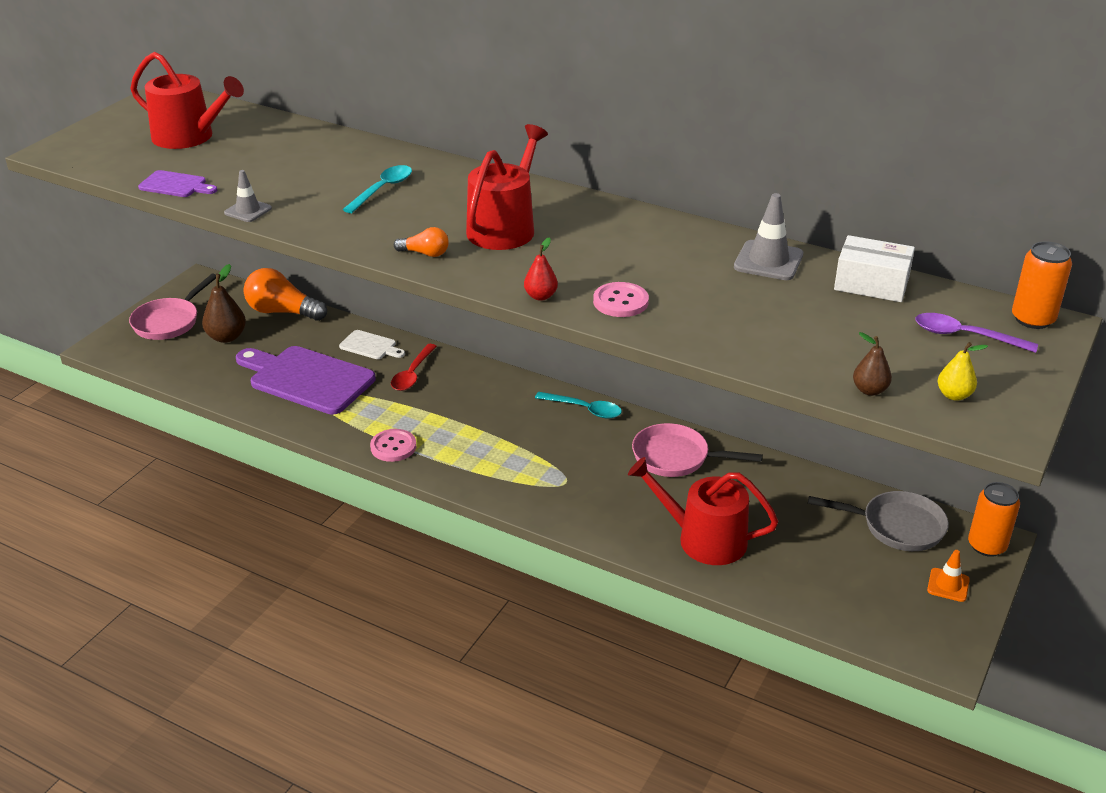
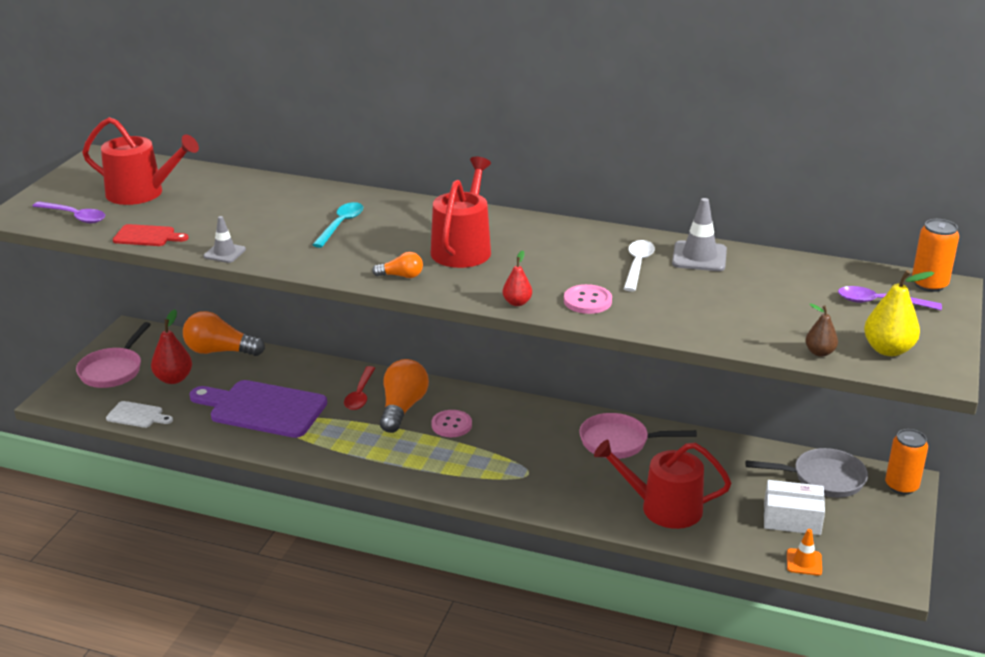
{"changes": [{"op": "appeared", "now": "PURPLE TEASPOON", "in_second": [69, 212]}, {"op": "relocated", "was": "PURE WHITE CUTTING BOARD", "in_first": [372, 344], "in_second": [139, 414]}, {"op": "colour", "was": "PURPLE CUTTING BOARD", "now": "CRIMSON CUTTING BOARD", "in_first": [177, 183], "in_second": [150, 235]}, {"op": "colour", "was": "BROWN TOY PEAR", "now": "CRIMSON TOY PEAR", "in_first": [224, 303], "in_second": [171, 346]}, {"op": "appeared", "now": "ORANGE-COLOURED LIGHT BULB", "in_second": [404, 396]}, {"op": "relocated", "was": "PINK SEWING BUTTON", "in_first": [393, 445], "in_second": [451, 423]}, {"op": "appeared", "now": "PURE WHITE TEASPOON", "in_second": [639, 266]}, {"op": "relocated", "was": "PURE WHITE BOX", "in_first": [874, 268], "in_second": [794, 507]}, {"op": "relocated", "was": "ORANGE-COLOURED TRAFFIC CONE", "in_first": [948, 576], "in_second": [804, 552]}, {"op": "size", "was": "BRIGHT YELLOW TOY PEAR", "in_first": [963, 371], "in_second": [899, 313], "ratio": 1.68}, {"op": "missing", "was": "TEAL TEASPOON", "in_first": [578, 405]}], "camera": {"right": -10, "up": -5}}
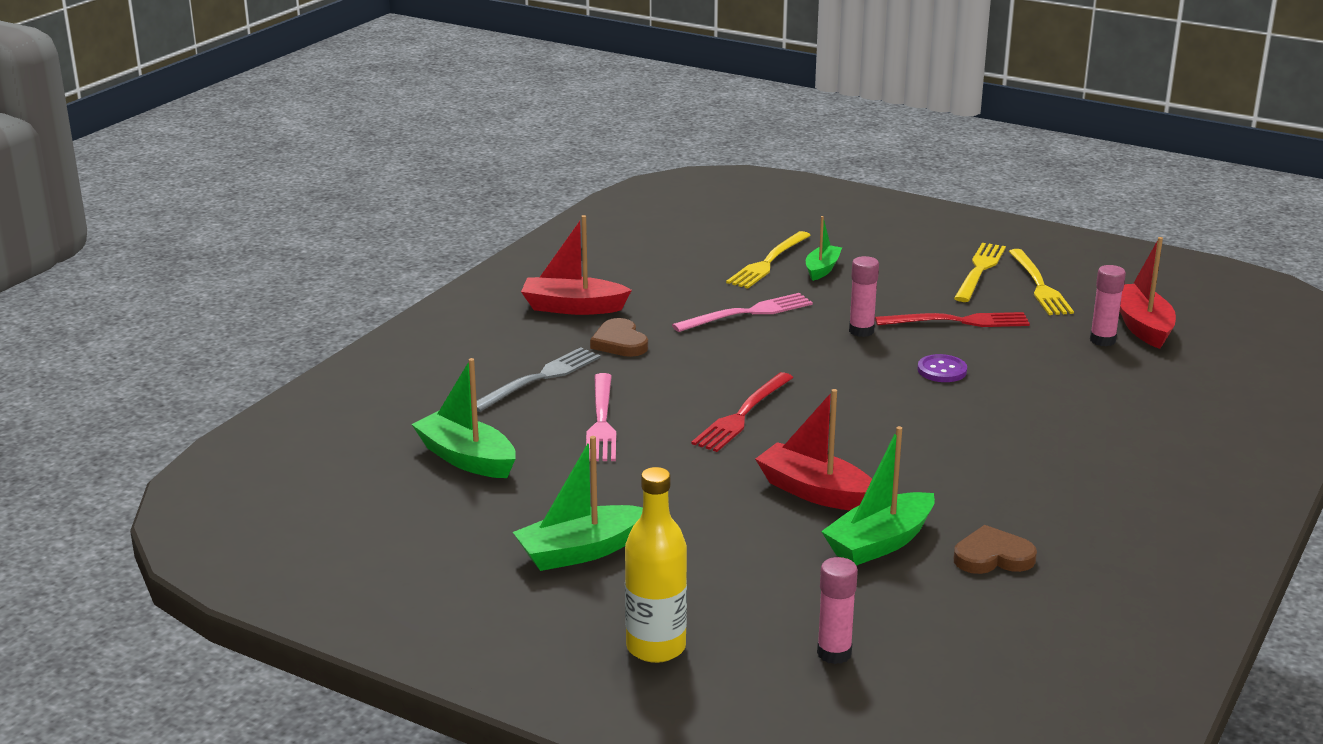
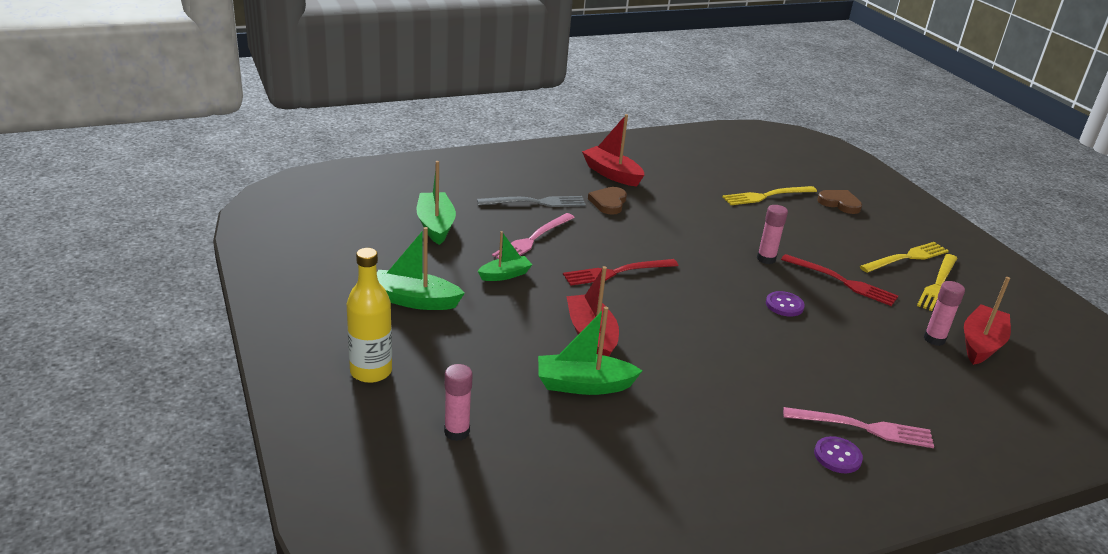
{"changes": [{"op": "relocated", "was": "EMERALD TOY BOAT", "in_first": [824, 248], "in_second": [505, 256]}, {"op": "relocated", "was": "PINK DINNER FORK", "in_first": [742, 312], "in_second": [858, 427]}, {"op": "appeared", "now": "PURPLE SEWING BUTTON", "in_second": [838, 454]}, {"op": "relocated", "was": "BROWN HEART SHAPE", "in_first": [995, 549], "in_second": [839, 202]}], "camera": {"right": 35, "up": 5}}
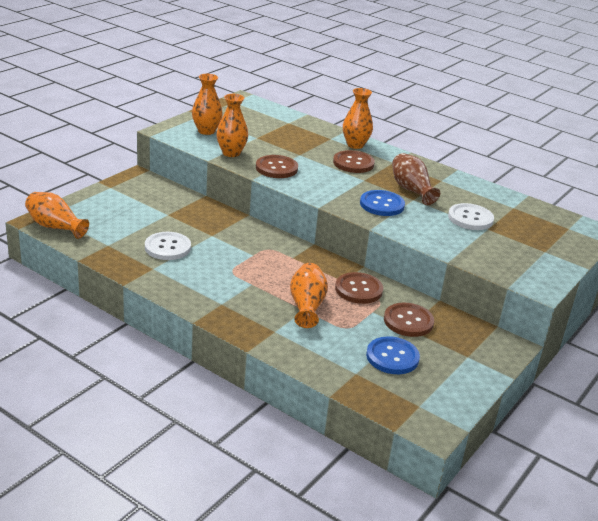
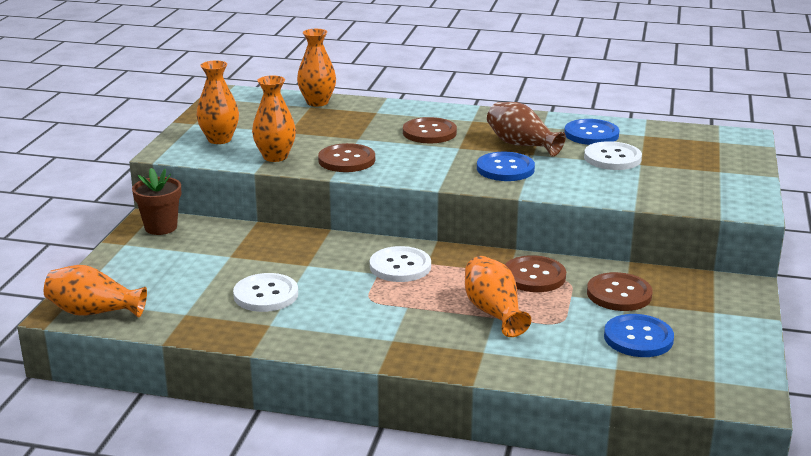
{"changes": [{"op": "appeared", "now": "BROWN FLOWER POT", "in_second": [156, 201]}, {"op": "relocated", "was": "ORANGE-COLOURED TALL VASE", "in_first": [358, 118], "in_second": [316, 68]}, {"op": "appeared", "now": "PURE WHITE SEWING BUTTON", "in_second": [400, 264]}, {"op": "appeared", "now": "COBALT SEWING BUTTON", "in_second": [591, 132]}], "camera": {"right": -20, "up": -5}}
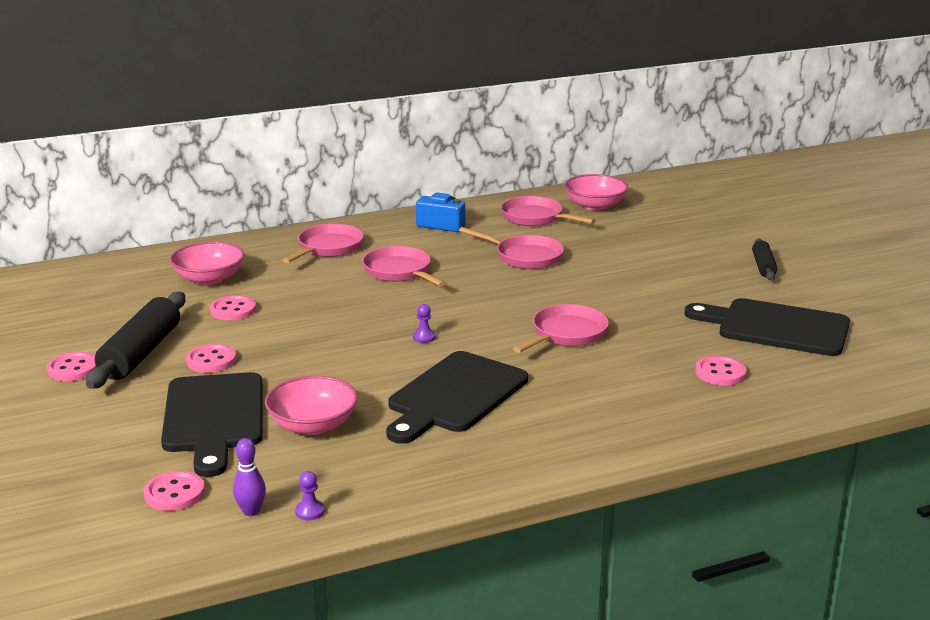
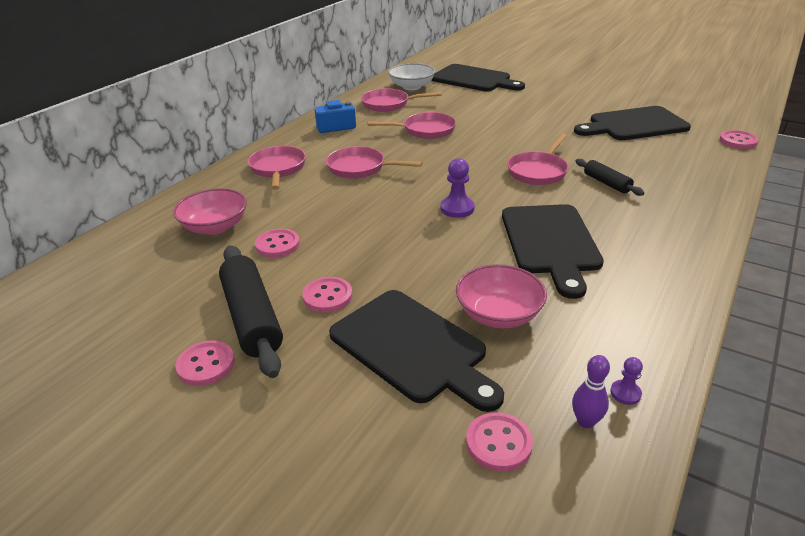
{"changes": [{"op": "colour", "was": "PINK DEEP DISH", "now": "PURE WHITE DEEP DISH", "in_first": [596, 192], "in_second": [411, 76]}, {"op": "appeared", "now": "BLACK CUTTING BOARD", "in_second": [478, 77]}, {"op": "size", "was": "PURPLE PAWN", "in_first": [424, 323], "in_second": [457, 188], "ratio": 1.72}, {"op": "spun", "was": "PINK PAN", "in_first": [561, 328], "in_second": [538, 159], "clockwise": -150}, {"op": "relocated", "was": "BLACK ROLLING PIN", "in_first": [765, 259], "in_second": [610, 177]}, {"op": "relocated", "was": "PINK SEWING BUTTON", "in_first": [721, 370], "in_second": [739, 139]}], "camera": {"right": -35, "up": 10}}
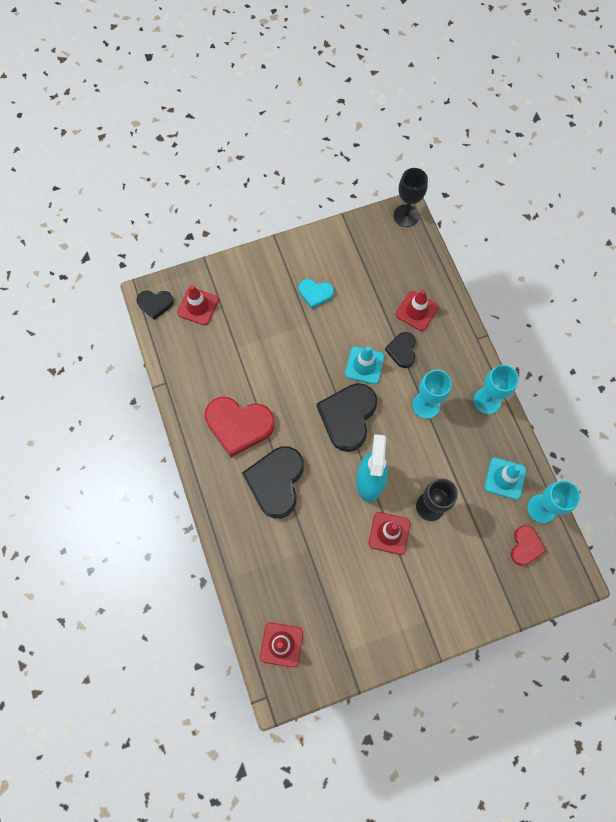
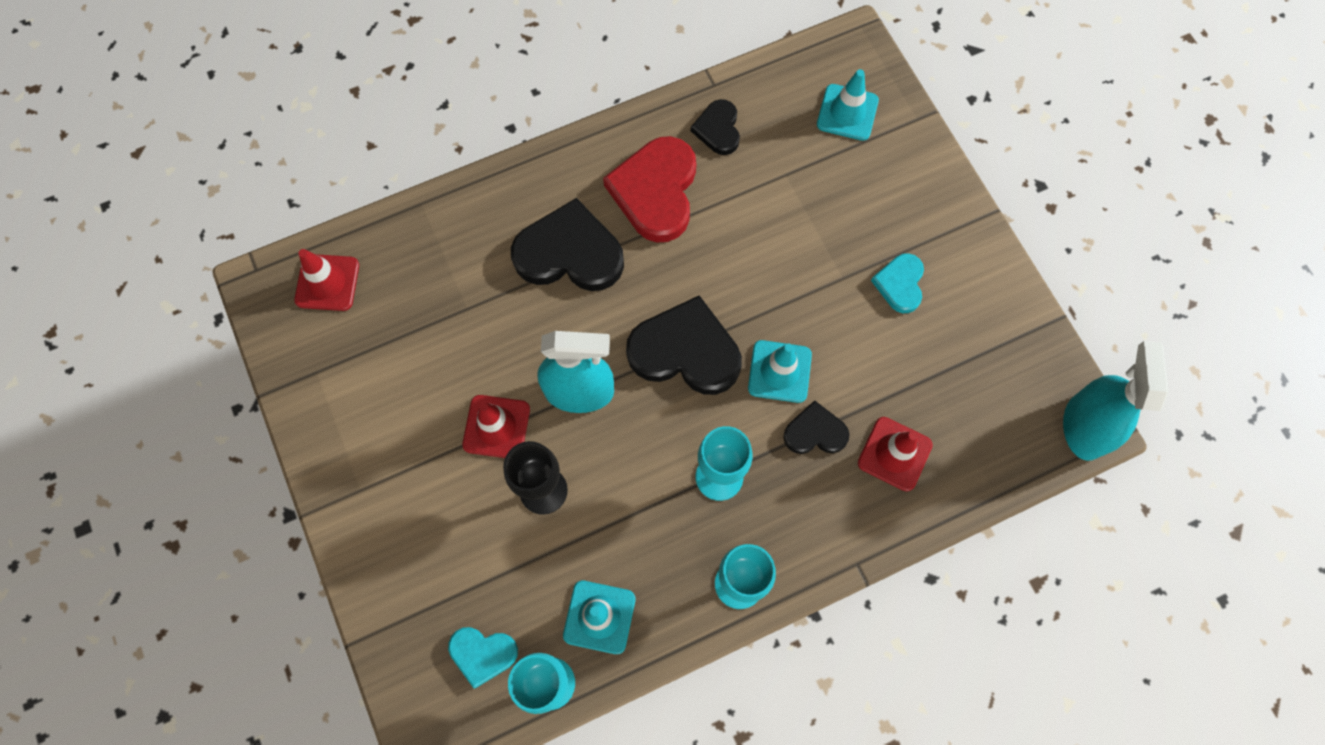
{"changes": [{"op": "colour", "was": "CRIMSON HEART SHAPE", "now": "TEAL HEART SHAPE", "in_first": [529, 545], "in_second": [483, 657]}, {"op": "relocated", "was": "BLACK HEART SHAPE", "in_first": [155, 305], "in_second": [715, 127]}, {"op": "colour", "was": "CRIMSON TRAFFIC CONE", "now": "TEAL TRAFFIC CONE", "in_first": [198, 305], "in_second": [848, 105]}, {"op": "exchanged", "was": "BLACK CHALICE", "now": "TEAL SPRAY CLEANER", "in_first": [411, 197], "in_second": [1115, 401]}], "camera": {"right": 85, "up": 0}}
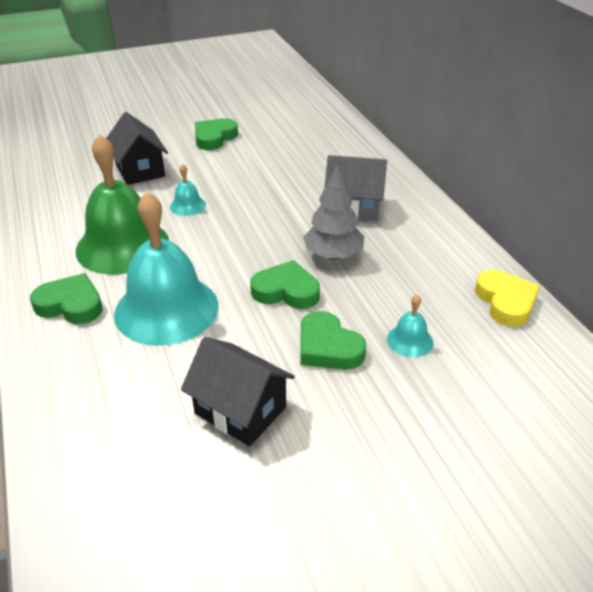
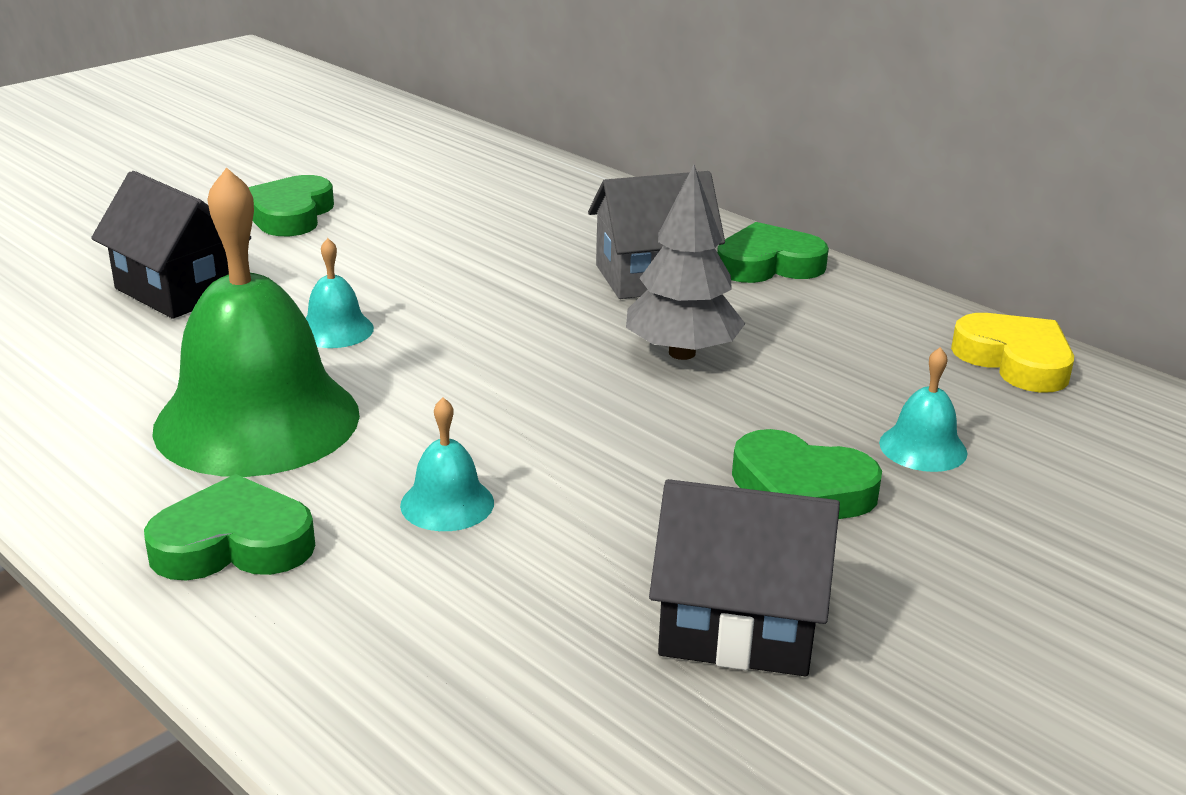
{"changes": [{"op": "size", "was": "TEAL SCHOOL BELL", "in_first": [166, 269], "in_second": [447, 464], "ratio": 0.42}, {"op": "relocated", "was": "EMERALD HEART SHAPE", "in_first": [285, 284], "in_second": [773, 252]}], "camera": {"right": -25, "up": -10}}
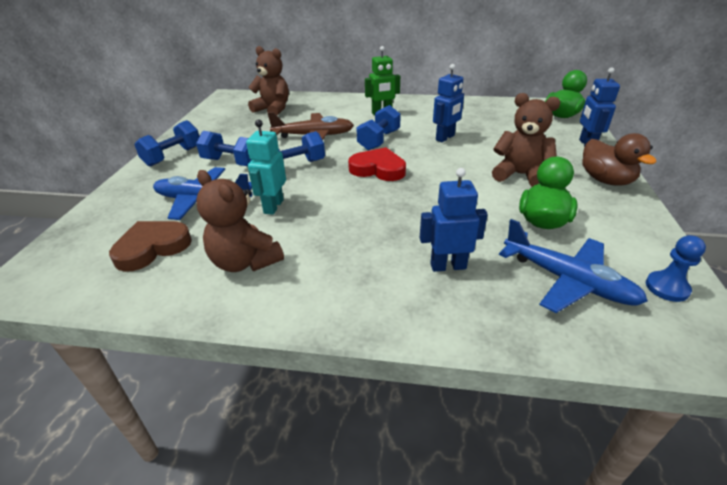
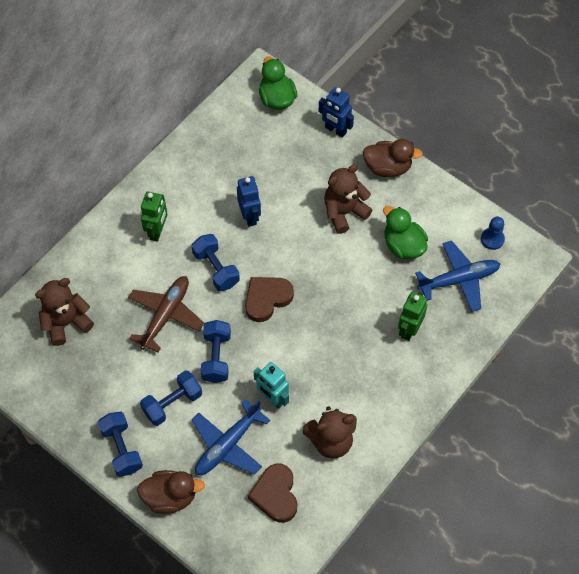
{"changes": [{"op": "appeared", "now": "BROWN RUBBER DUCK", "in_second": [171, 492]}, {"op": "colour", "was": "CRIMSON HEART SHAPE", "now": "BROWN HEART SHAPE", "in_first": [377, 164], "in_second": [269, 299]}, {"op": "colour", "was": "COBALT ROBOT", "now": "EMERALD ROBOT", "in_first": [454, 220], "in_second": [412, 316]}], "camera": {"right": -60, "up": 25}}
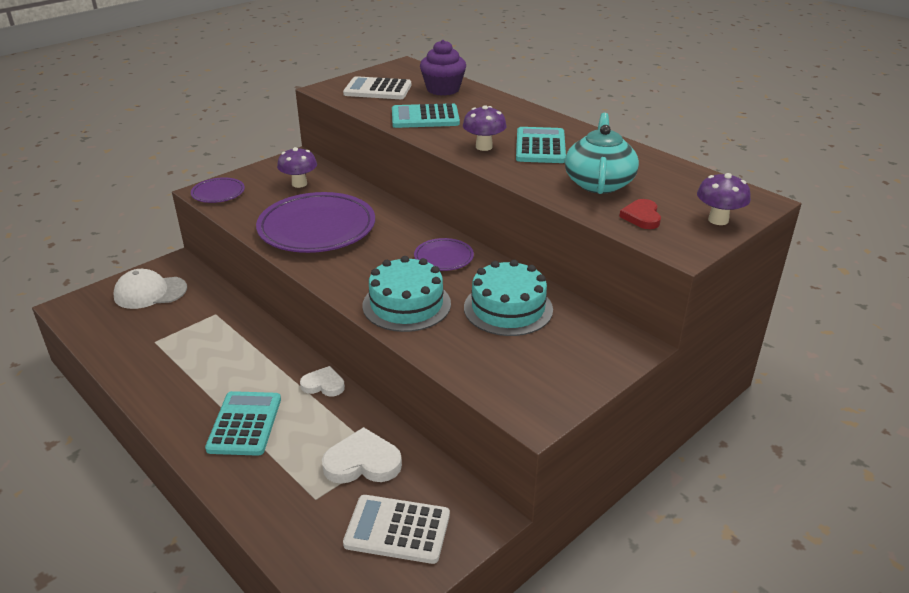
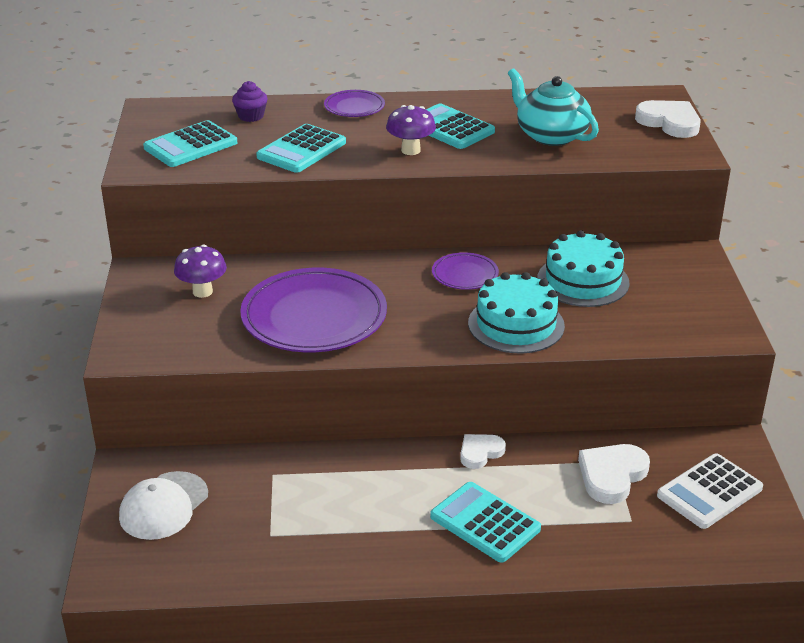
{"changes": [{"op": "colour", "was": "PURE WHITE POCKET CALCULATOR", "now": "TEAL POCKET CALCULATOR", "in_first": [377, 87], "in_second": [190, 143]}, {"op": "size", "was": "PURPLE FAIRY CAKE", "in_first": [443, 68], "in_second": [250, 101], "ratio": 0.61}, {"op": "relocated", "was": "PURPLE DINNER PLATE", "in_first": [218, 190], "in_second": [354, 103]}, {"op": "exchanged", "was": "PURPLE TOADSTOOL", "now": "PURE WHITE HEART SHAPE", "in_first": [724, 199], "in_second": [667, 119]}, {"op": "missing", "was": "CRIMSON HEART SHAPE", "in_first": [640, 214]}], "camera": {"right": -50, "up": 0}}
